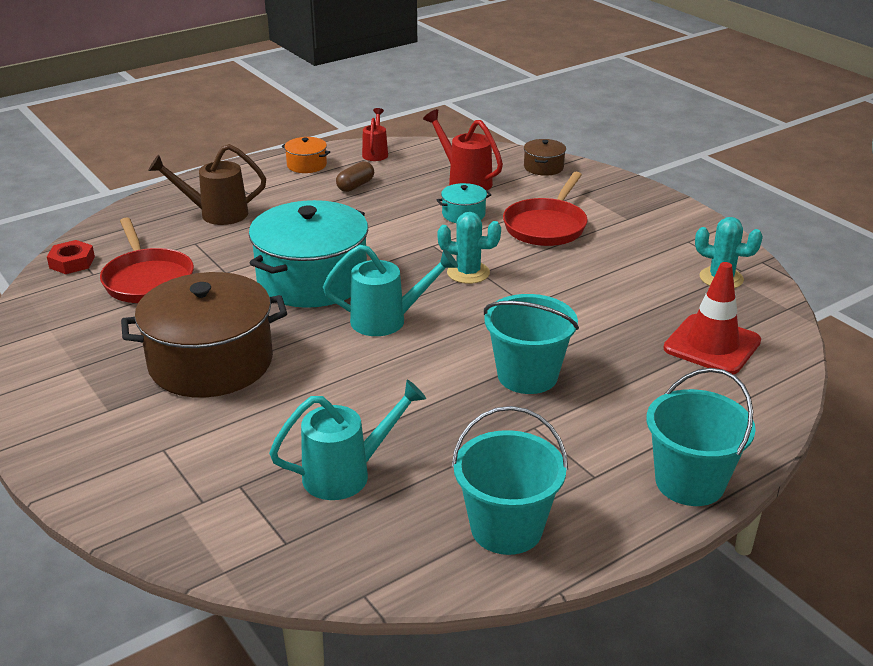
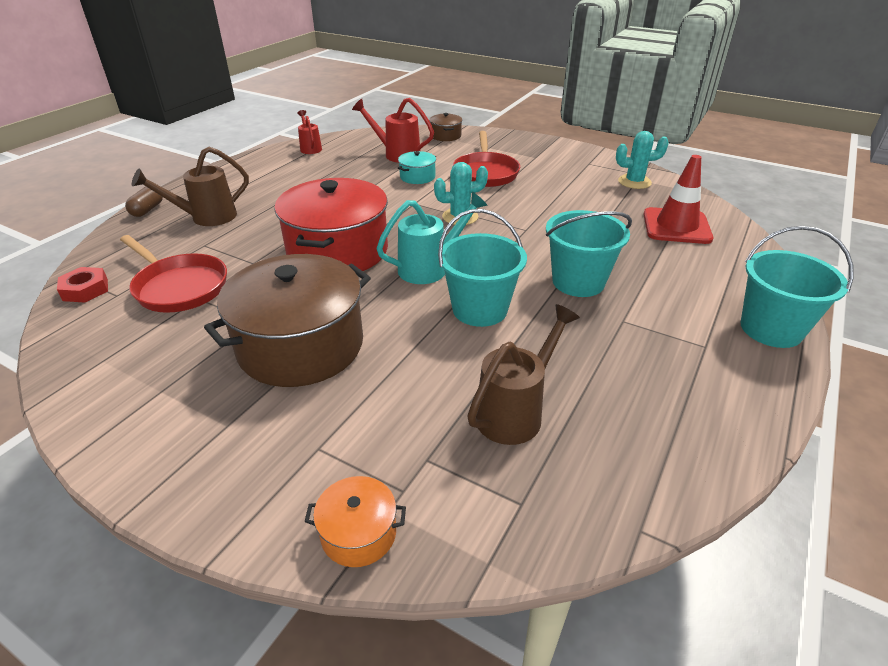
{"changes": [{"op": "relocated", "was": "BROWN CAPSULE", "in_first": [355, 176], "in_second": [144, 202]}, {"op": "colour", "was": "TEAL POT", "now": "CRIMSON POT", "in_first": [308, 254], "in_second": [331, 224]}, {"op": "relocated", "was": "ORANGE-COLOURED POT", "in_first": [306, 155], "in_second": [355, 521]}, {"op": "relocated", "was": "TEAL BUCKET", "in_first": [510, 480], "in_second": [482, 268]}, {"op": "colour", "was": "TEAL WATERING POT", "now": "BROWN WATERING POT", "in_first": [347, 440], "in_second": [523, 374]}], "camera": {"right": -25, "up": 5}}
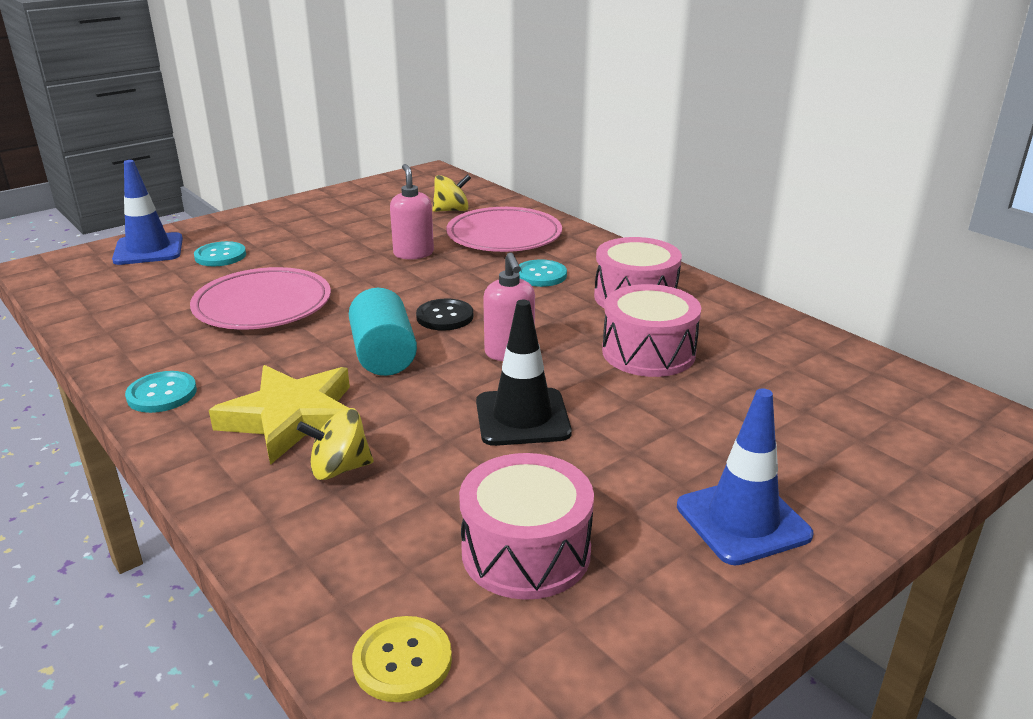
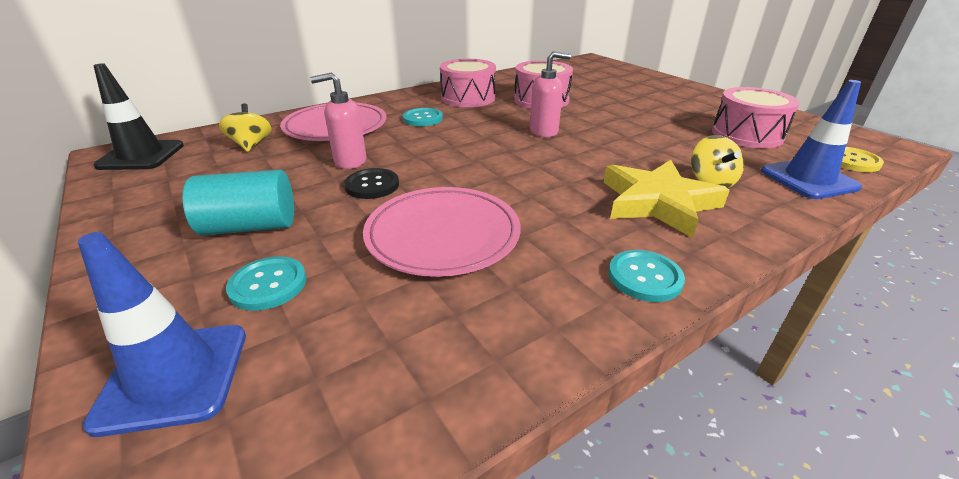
{"changes": [{"op": "relocated", "was": "BLACK TRAFFIC CONE", "in_first": [524, 373], "in_second": [138, 116]}, {"op": "relocated", "was": "TEAL CYLINDER SHAPE", "in_first": [383, 332], "in_second": [238, 203]}, {"op": "relocated", "was": "BLACK SEWING BUTTON", "in_first": [444, 314], "in_second": [371, 183]}, {"op": "relocated", "was": "COBALT TRAFFIC CONE", "in_first": [745, 477], "in_second": [811, 139]}], "camera": {"right": -85, "up": 5}}
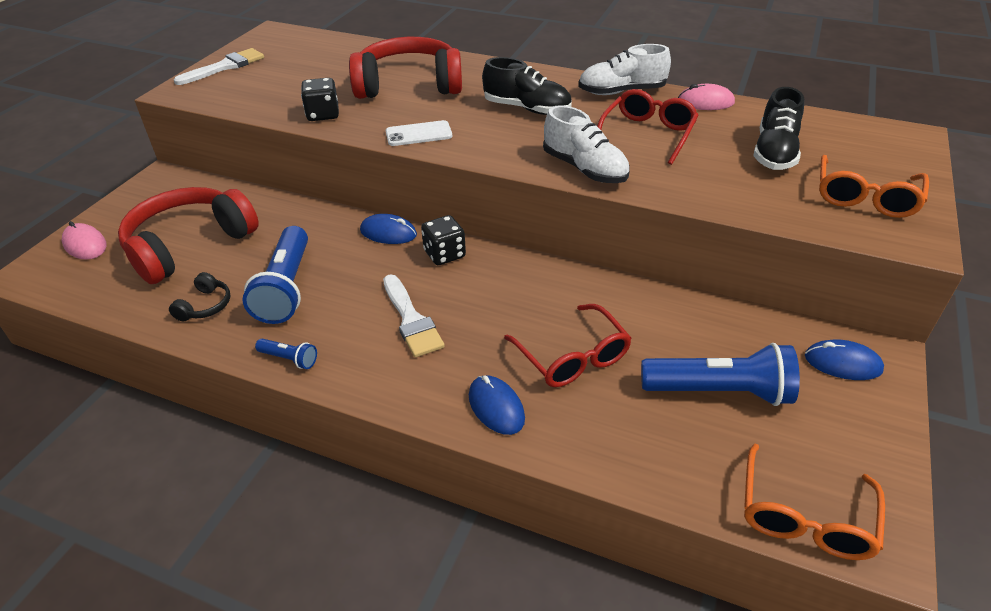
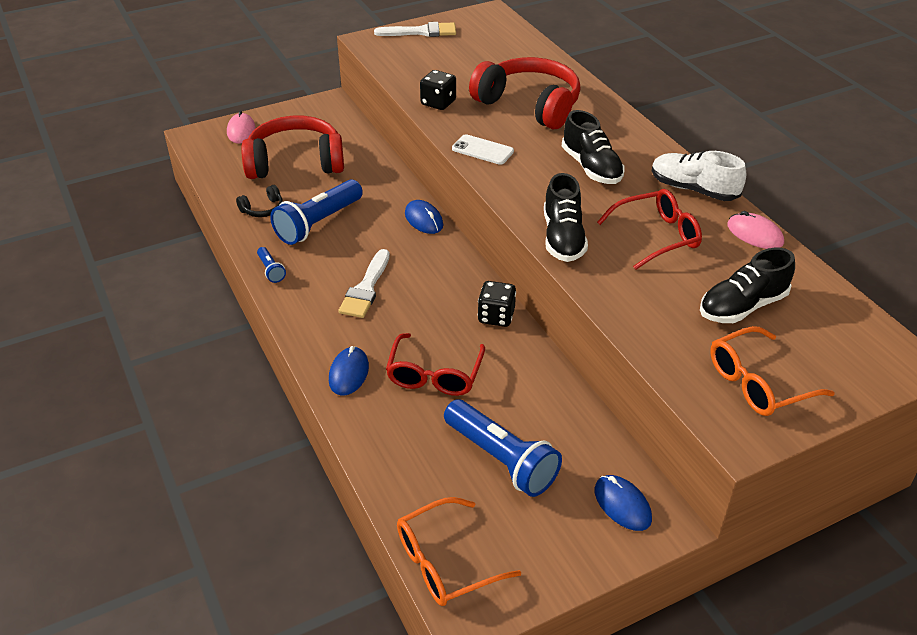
{"changes": [{"op": "relocated", "was": "BLACK GAME DIE", "in_first": [443, 240], "in_second": [497, 304]}, {"op": "colour", "was": "PURE WHITE LACE-UP SHOE", "now": "BLACK LACE-UP SHOE", "in_first": [586, 144], "in_second": [566, 217]}], "camera": {"right": 40, "up": 0}}
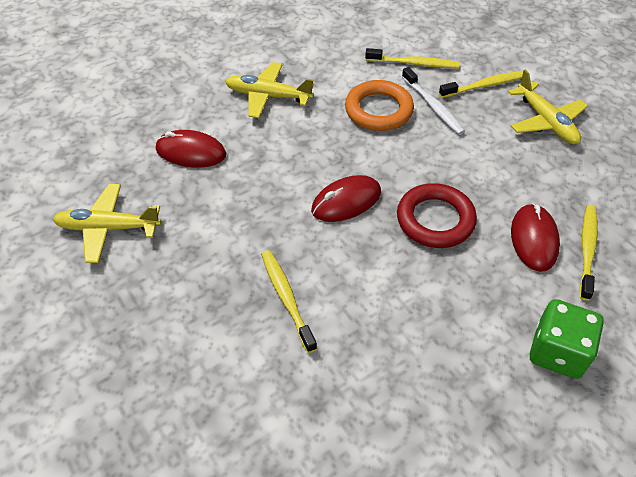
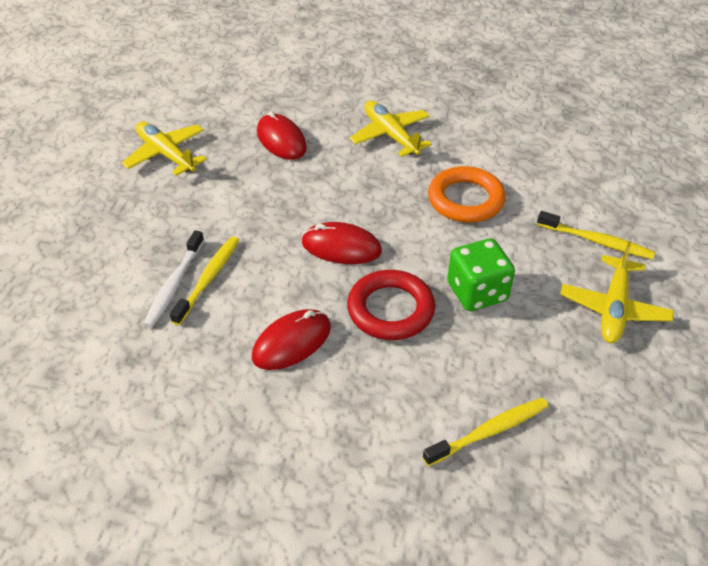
{"changes": [{"op": "relocated", "was": "PURE WHITE TOOTHBRUSH", "in_first": [433, 101], "in_second": [173, 279]}, {"op": "relocated", "was": "CRIMSON PC MOUSE", "in_first": [535, 237], "in_second": [291, 339]}, {"op": "relocated", "was": "EMERALD GAME DIE", "in_first": [567, 339], "in_second": [481, 274]}, {"op": "missing", "was": "BRIGHT YELLOW TOOTHBRUSH", "in_first": [412, 58]}], "camera": {"right": 45, "up": -5}}
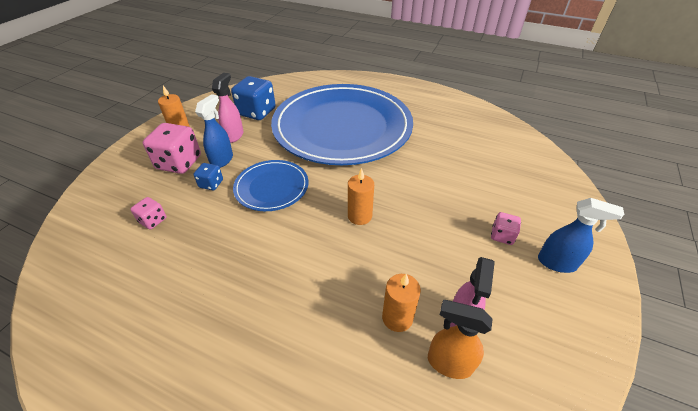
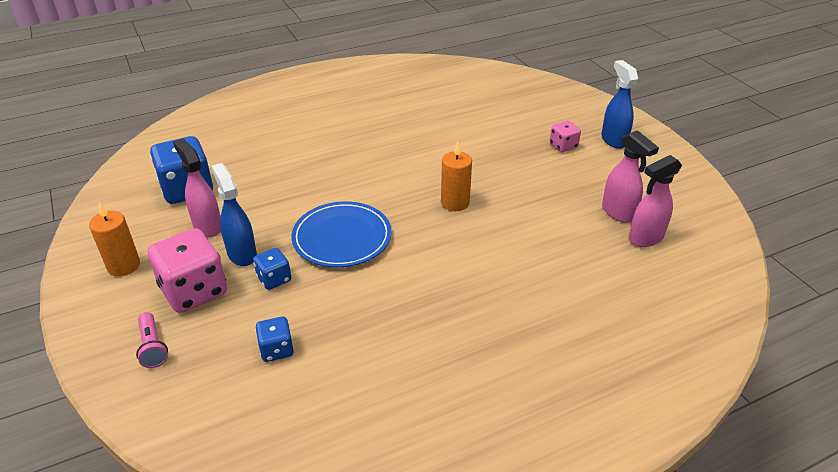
{"changes": [{"op": "appeared", "now": "PINK TORCH", "in_second": [152, 340]}, {"op": "colour", "was": "PINK GAME DIE", "now": "COBALT GAME DIE", "in_first": [148, 213], "in_second": [274, 339]}, {"op": "spun", "was": "COBALT SPRAY CLEANER", "in_first": [581, 235], "in_second": [619, 104], "clockwise": -75}, {"op": "colour", "was": "ORANGE-COLOURED SPRAY CLEANER", "now": "PINK SPRAY CLEANER", "in_first": [460, 339], "in_second": [655, 201]}, {"op": "missing", "was": "COBALT DINNER PLATE", "in_first": [342, 124]}, {"op": "missing", "was": "ORANGE-COLOURED WAX CANDLE", "in_first": [401, 303]}], "camera": {"right": -50, "up": -5}}
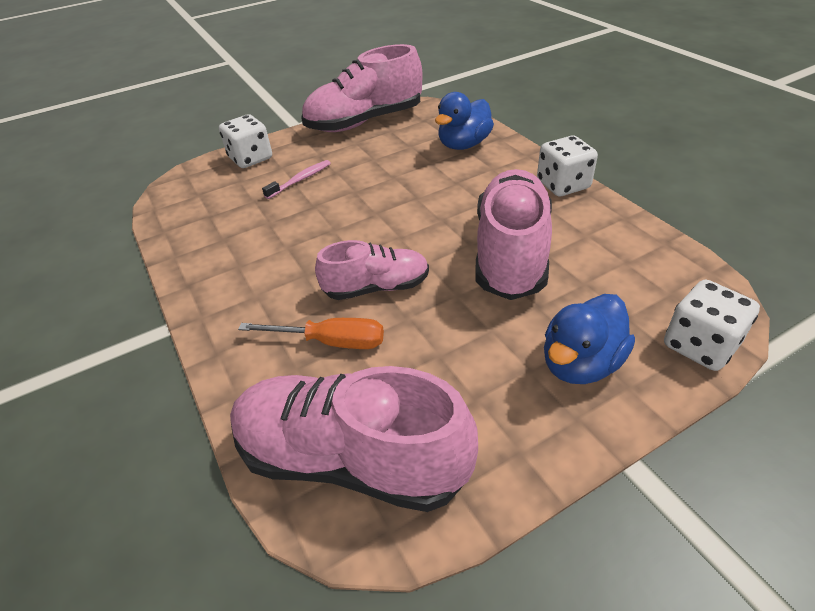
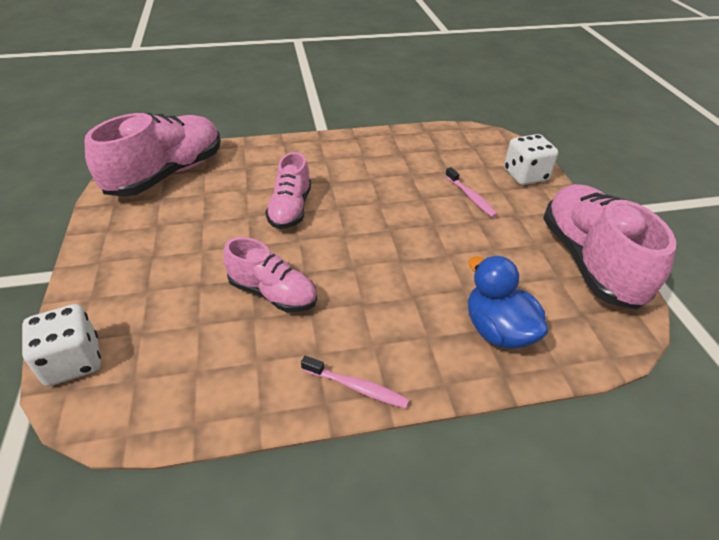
{"changes": [{"op": "size", "was": "PINK LACE-UP SHOE", "in_first": [514, 234], "in_second": [270, 274], "ratio": 0.59}, {"op": "exchanged", "was": "PURE WHITE GAME DIE", "now": "PINK TOOTHBRUSH", "in_first": [567, 166], "in_second": [355, 382]}, {"op": "missing", "was": "ORANGE-COLOURED FLAT SCREWDRIVER", "in_first": [311, 333]}, {"op": "missing", "was": "COBALT RUBBER DUCK", "in_first": [589, 339]}], "camera": {"right": 105, "up": 0}}
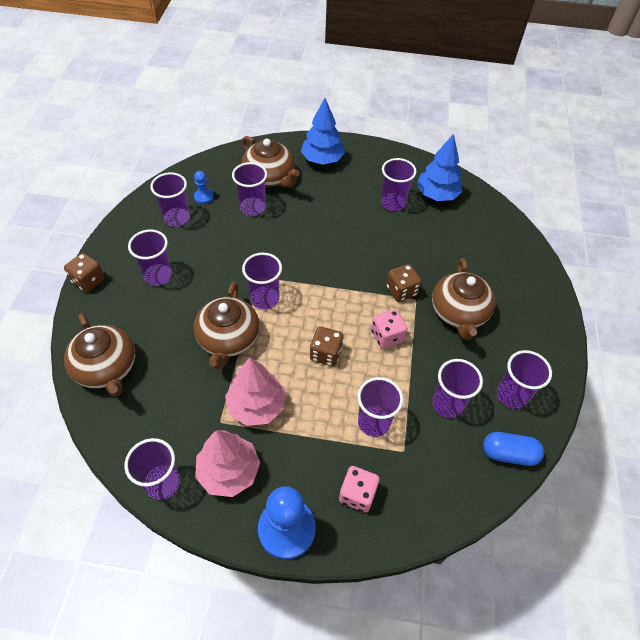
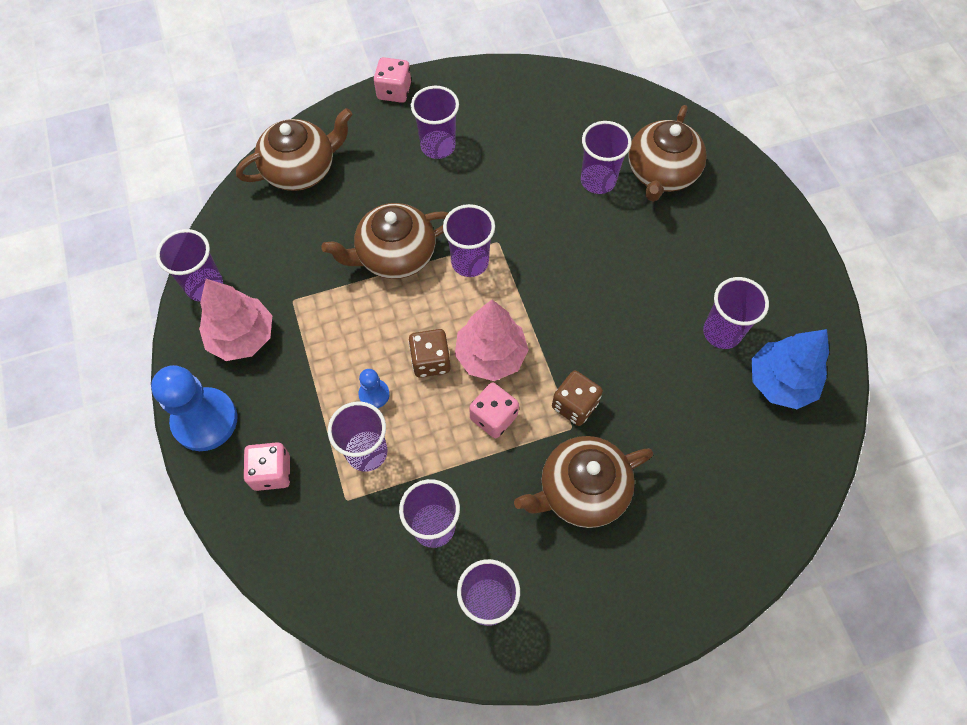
{"changes": [{"op": "spun", "was": "BROWN TEA POT", "in_first": [99, 355], "in_second": [294, 149], "clockwise": -150}, {"op": "relocated", "was": "COBALT PAWN", "in_first": [204, 187], "in_second": [374, 388]}, {"op": "colour", "was": "BROWN GAME DIE", "now": "PINK GAME DIE", "in_first": [84, 272], "in_second": [392, 80]}, {"op": "relocated", "was": "PINK FIR TREE", "in_first": [255, 391], "in_second": [492, 340]}, {"op": "missing", "was": "PURPLE TUMBLER", "in_first": [170, 199]}, {"op": "missing", "was": "COBALT FIR TREE", "in_first": [323, 131]}, {"op": "missing", "was": "COBALT CAPSULE", "in_first": [513, 449]}], "camera": {"right": 65, "up": 10}}
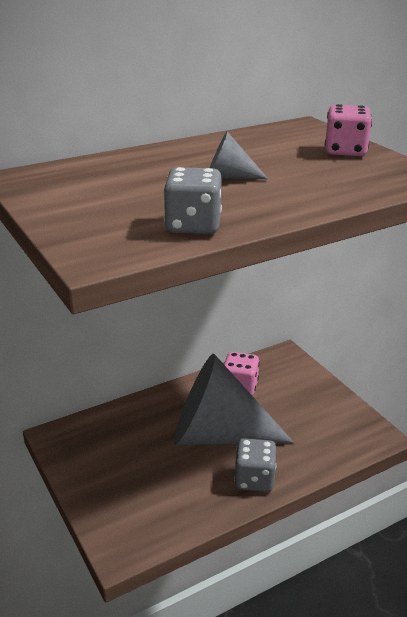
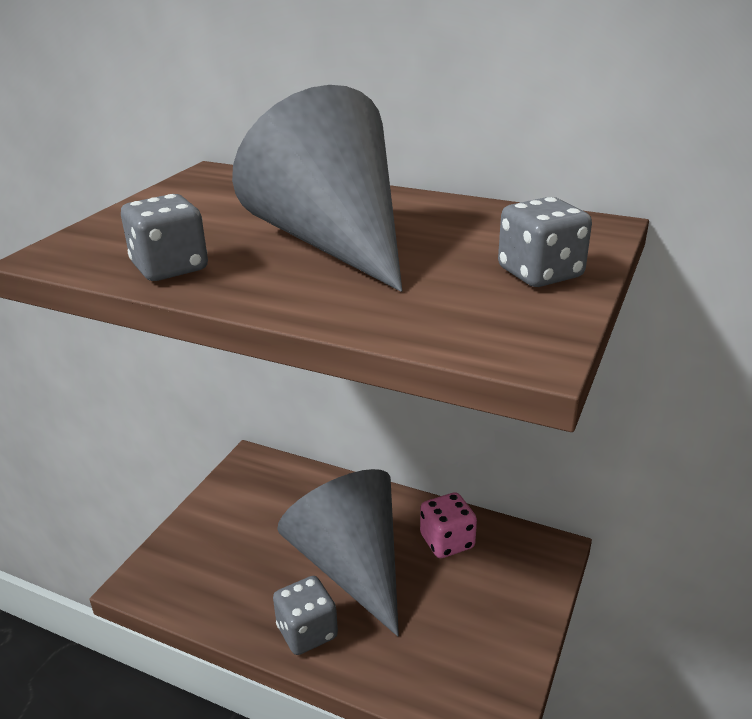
{"changes": [{"op": "size", "was": "GREY CONE SHAPE", "in_first": [238, 155], "in_second": [317, 188], "ratio": 2.42}, {"op": "colour", "was": "PINK GAME DIE", "now": "GREY GAME DIE", "in_first": [348, 130], "in_second": [545, 242]}], "camera": {"right": 55, "up": 0}}
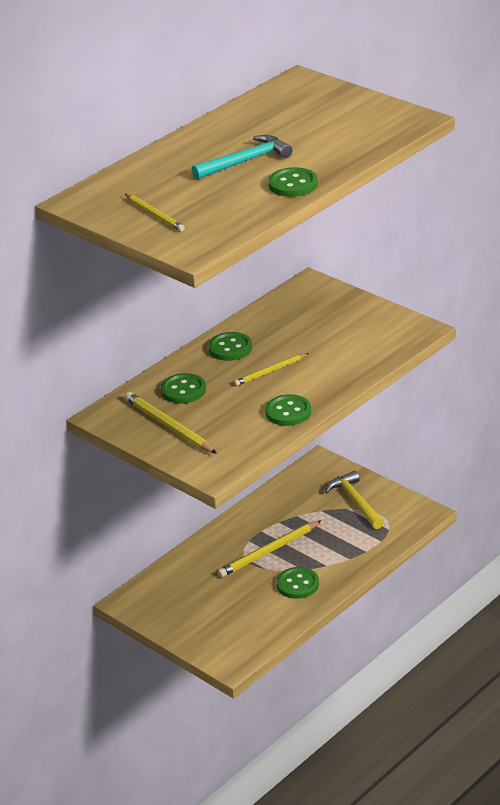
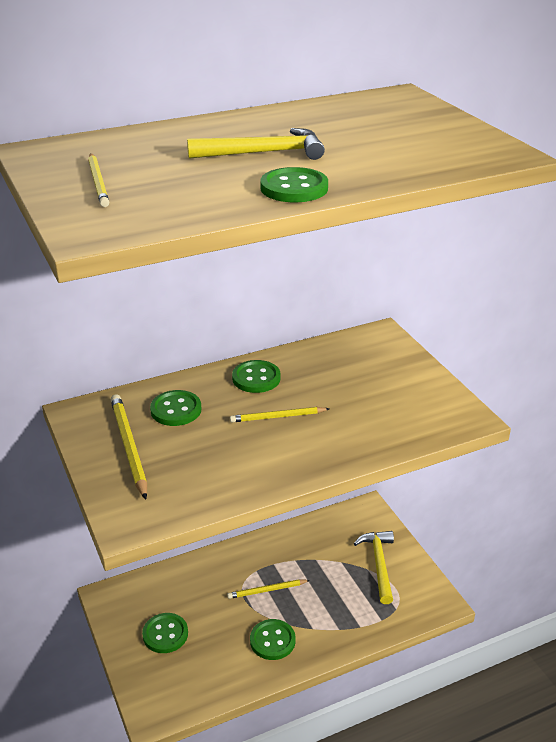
{"changes": [{"op": "relocated", "was": "EMERALD SEWING BUTTON", "in_first": [288, 410], "in_second": [165, 633]}, {"op": "colour", "was": "TEAL CARPENTER'S HAMMER", "now": "BRIGHT YELLOW CARPENTER'S HAMMER", "in_first": [242, 157], "in_second": [256, 144]}, {"op": "size", "was": "BRIGHT YELLOW WOODEN PENCIL", "in_first": [270, 548], "in_second": [268, 589], "ratio": 0.64}], "camera": {"right": 20, "up": 0}}
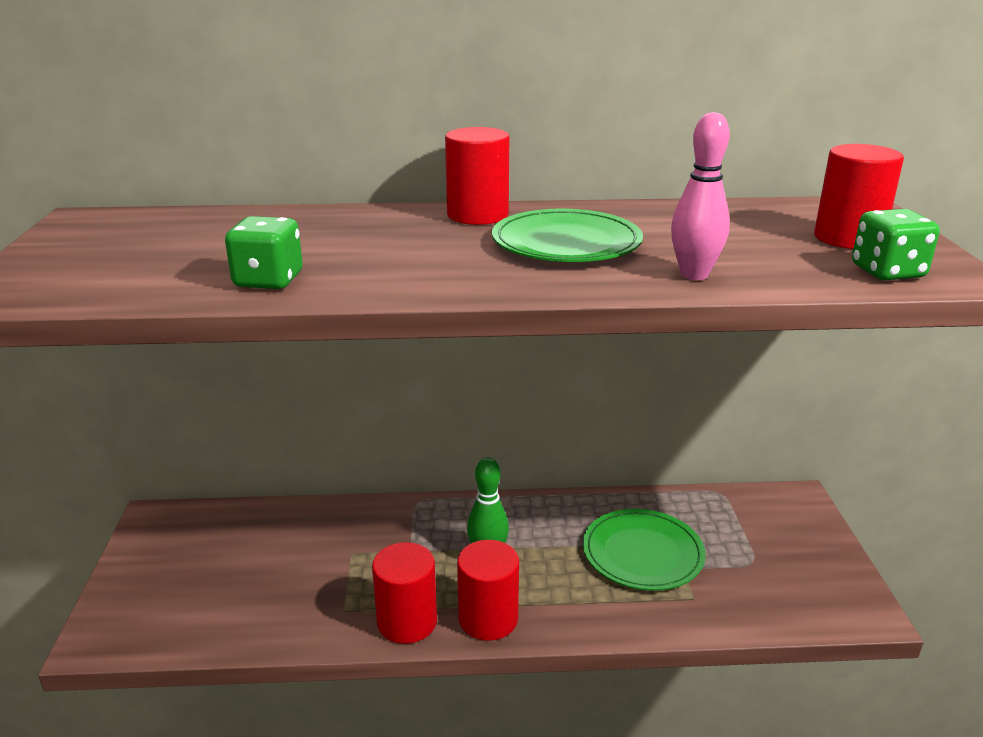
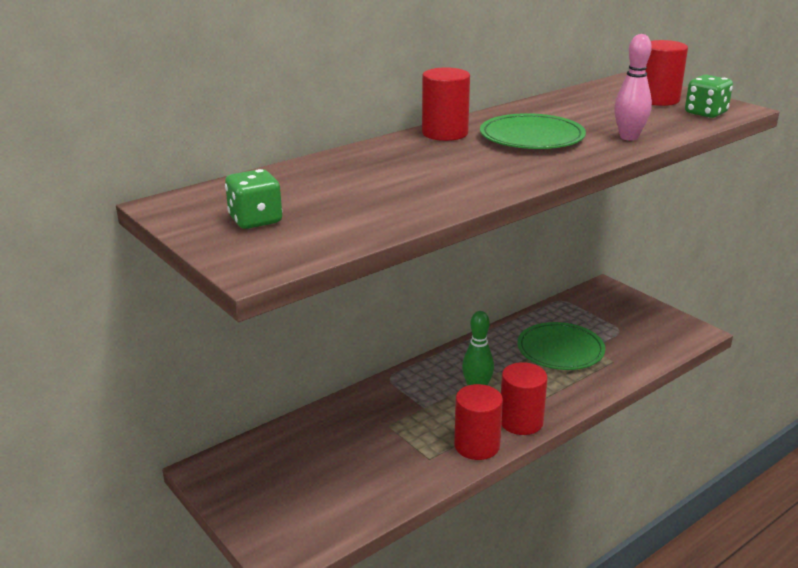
{"changes": [{"op": "relocated", "was": "EMERALD GAME DIE", "in_first": [264, 252], "in_second": [253, 199]}], "camera": {"right": -35, "up": 0}}
